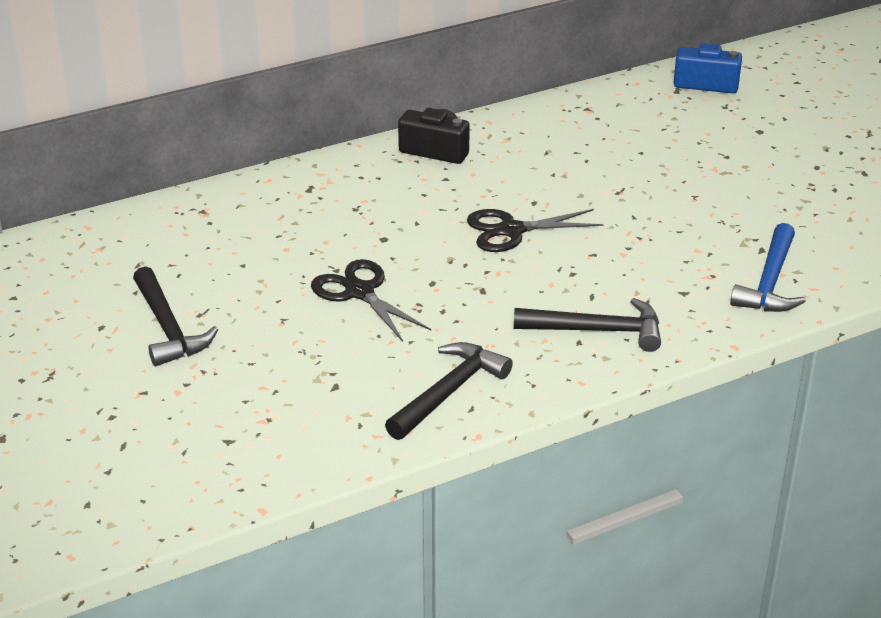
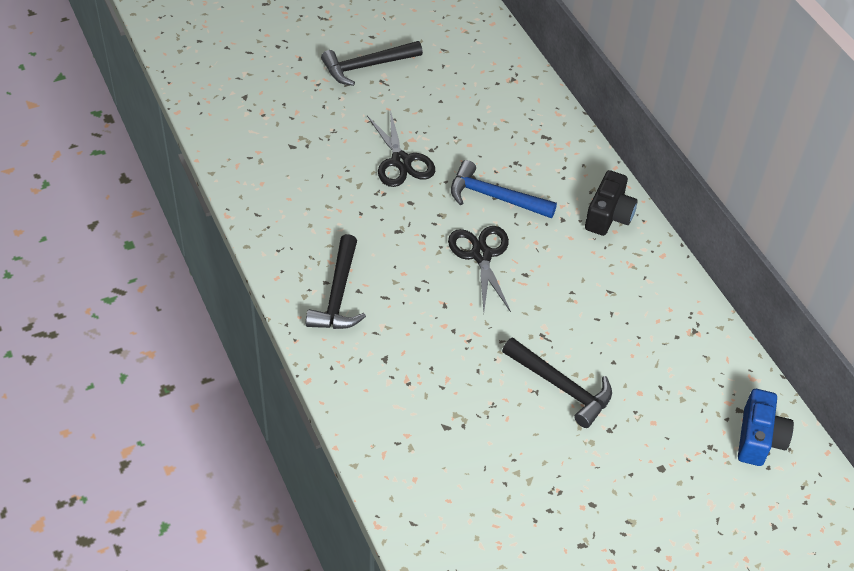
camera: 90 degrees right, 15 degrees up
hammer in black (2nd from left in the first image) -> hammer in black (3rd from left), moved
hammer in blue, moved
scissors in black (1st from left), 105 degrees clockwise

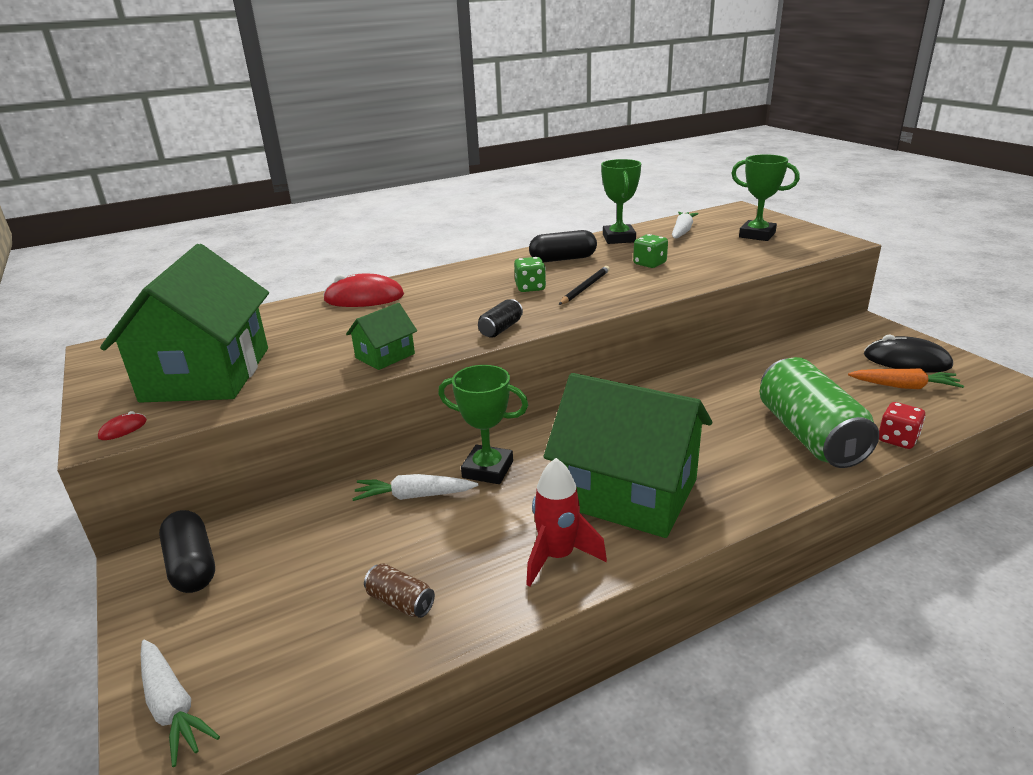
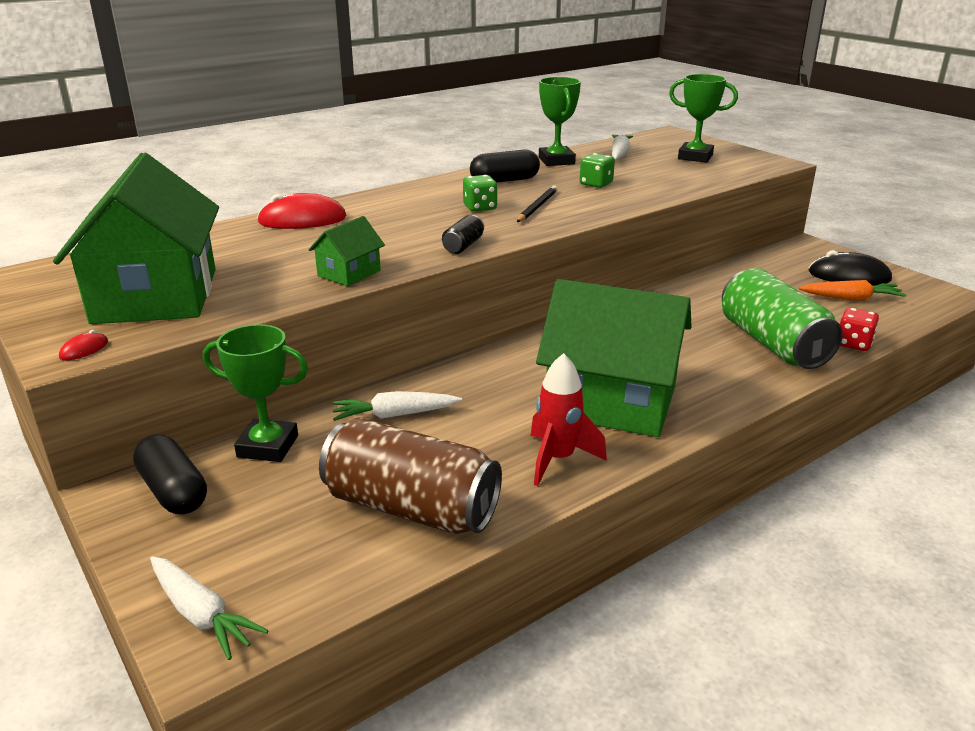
camera: 10 degrees left, 0 degrees up
trophy in green (1st from left), moved
can in brown, x2.40

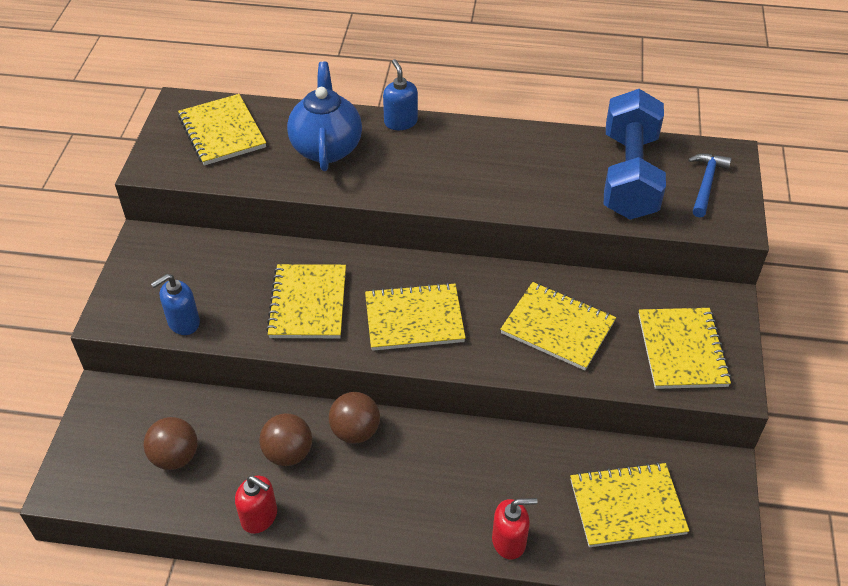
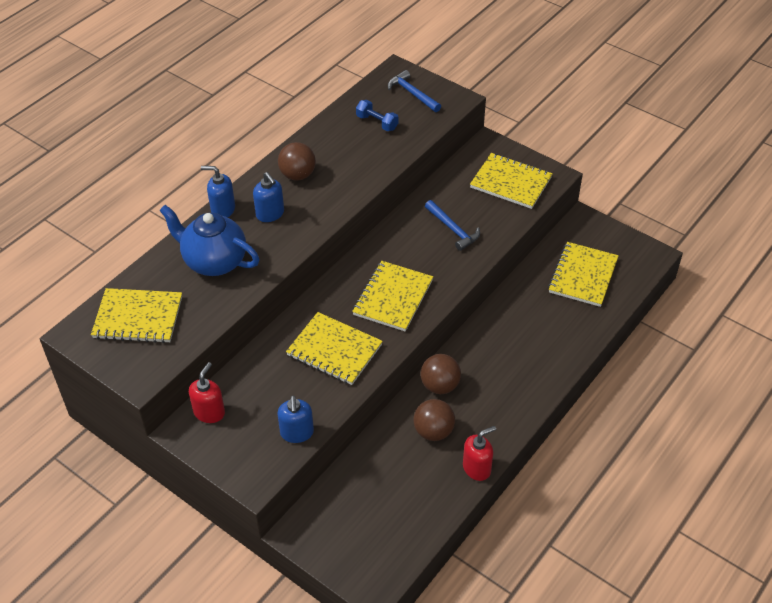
camera: 60 degrees left, 0 degrees up
none -> soap dispenser in blue (2nd from left)
ball in brown (1st from left), moved
soap dispenser in red (2nd from left in the first image) -> soap dispenser in red (1st from left), moved
notebook in yellow (4th from left) -> hammer in blue (2nd from left)
dumbbell in blue, x0.41

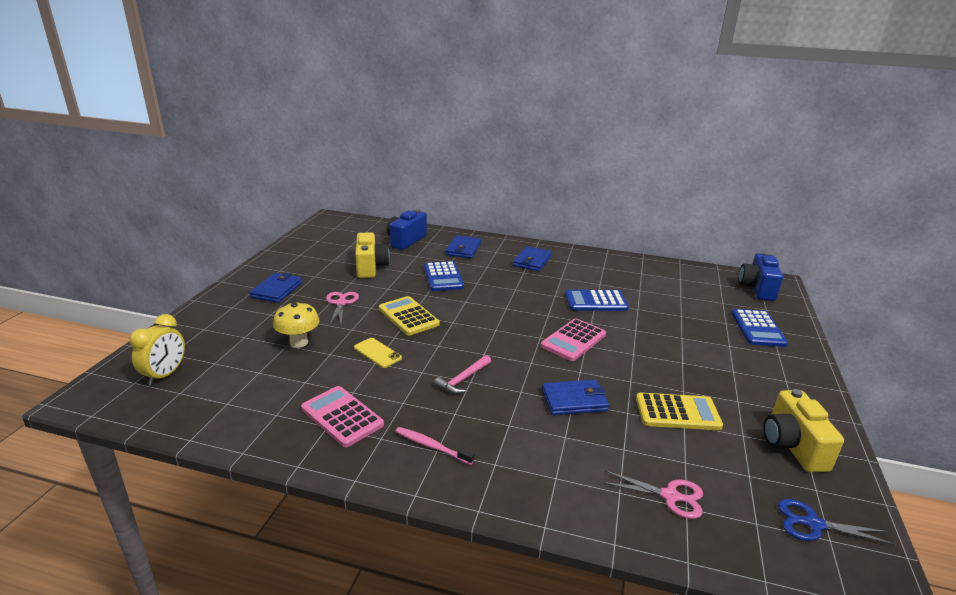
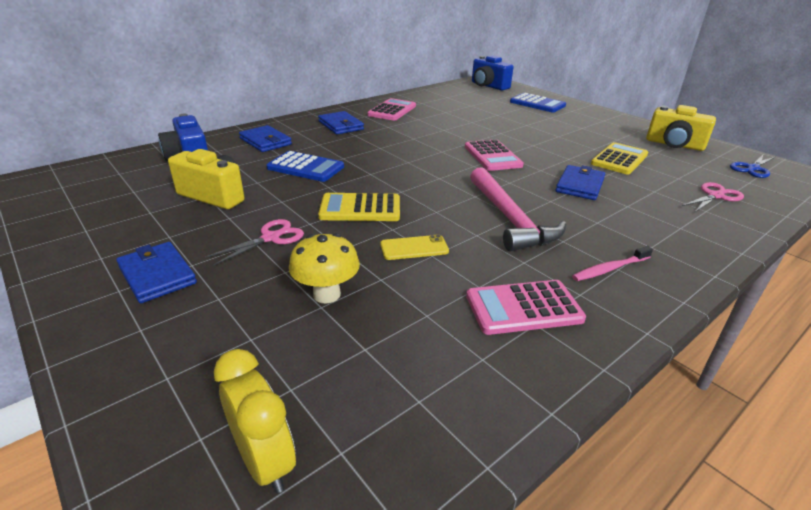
camera: 55 degrees left, 5 degrees up
calculator in blue (2nd from left) -> none
none -> calculator in pink (1st from left)
scissors in pink (1st from left), 105 degrees clockwise
hammer in pink, x1.90

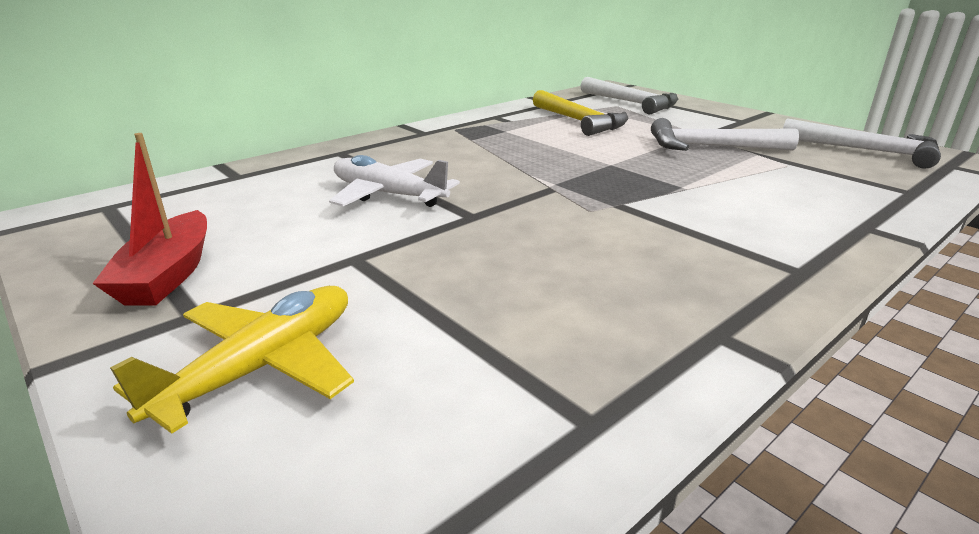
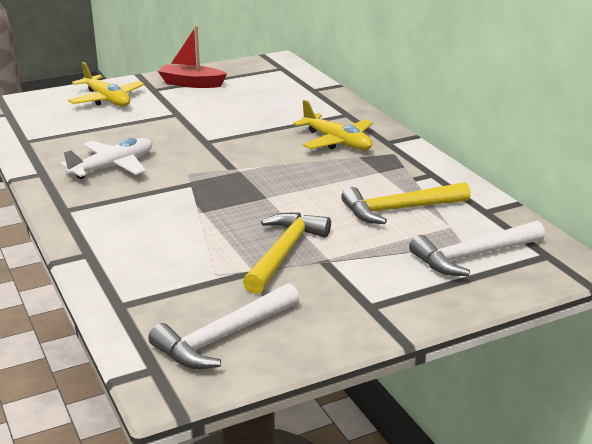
camera: 105 degrees right, 0 degrees up
none -> plane in yellow (2nd from left)
plane in white, moved
hammer in white (2nd from left) -> hammer in yellow (1st from left)

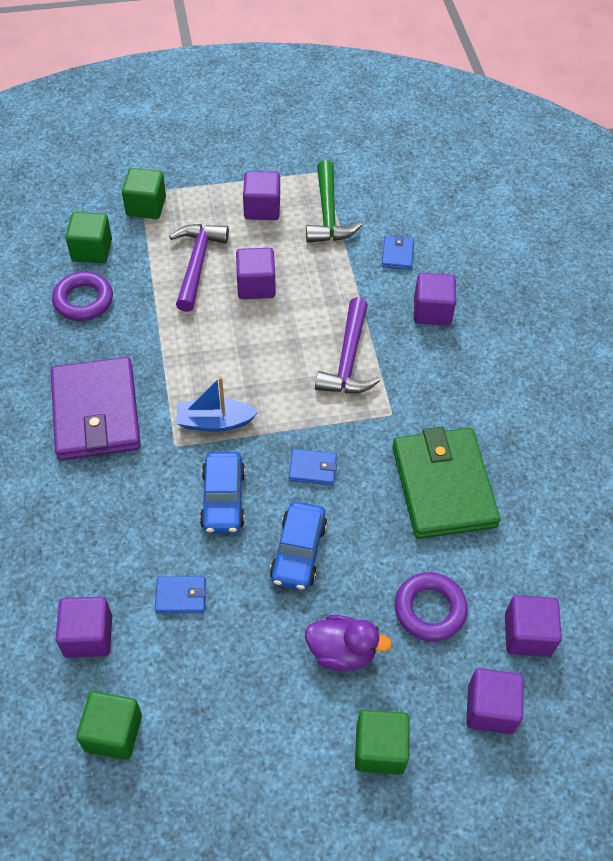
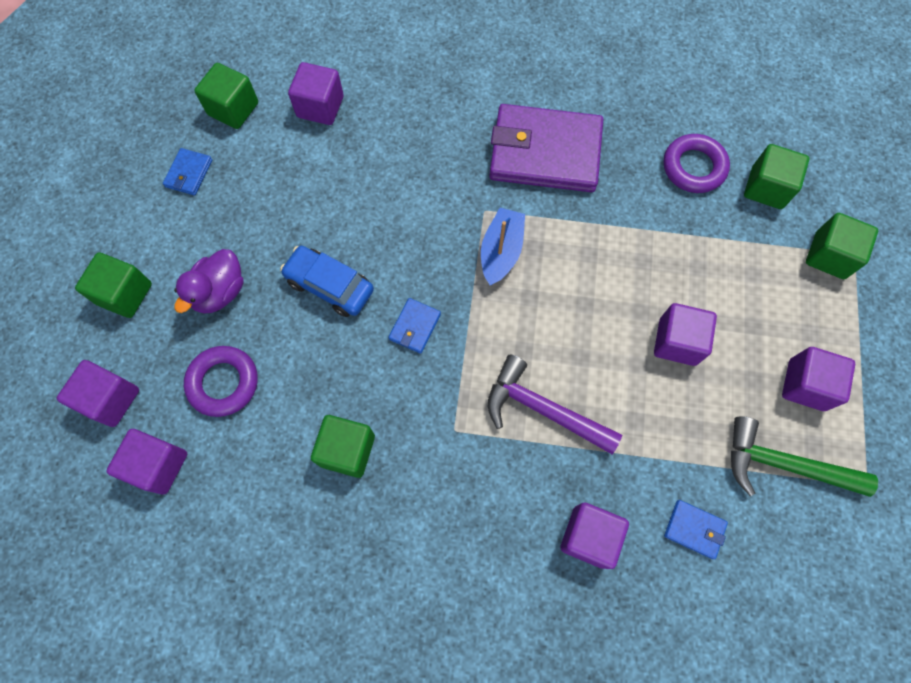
camera: 110 degrees right, 15 degrees up
hammer in purple (1st from left) -> none
car in blue (1st from left) -> none
wallet in blue (1st from left), moved
wallet in green -> cube in green (3rd from left)

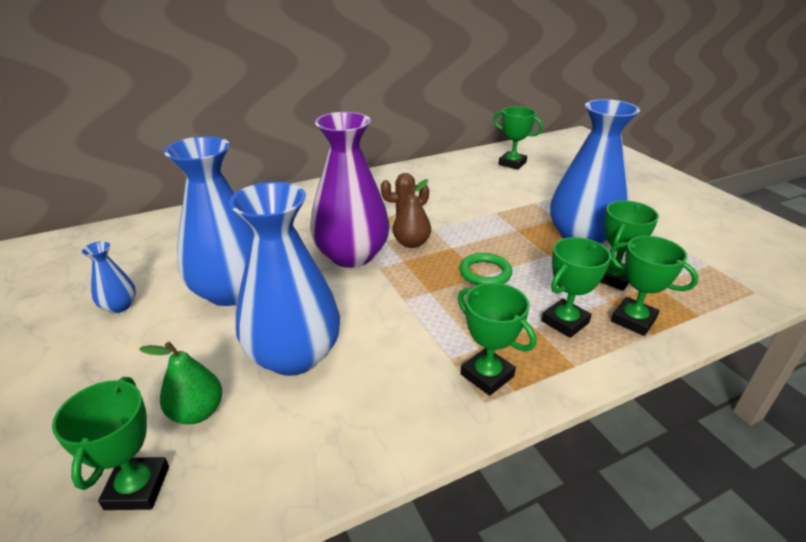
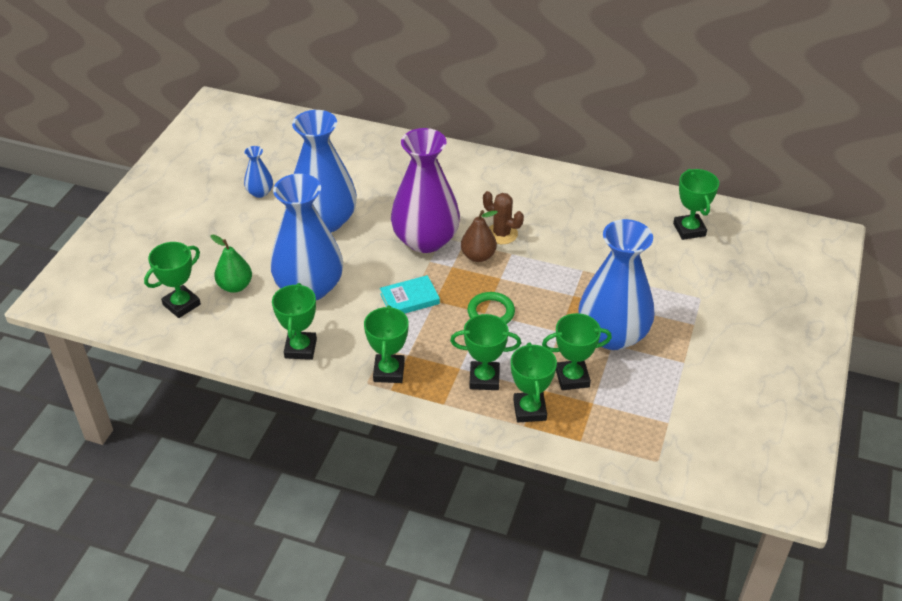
camera: 45 degrees right, 10 degrees up
none -> trophy in green (2nd from left)
none -> book in turquoise

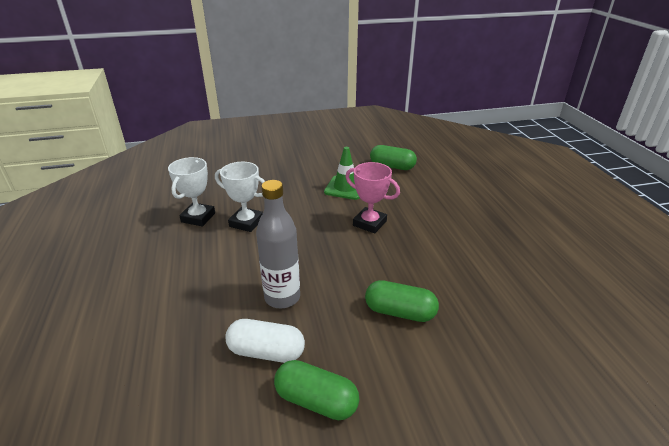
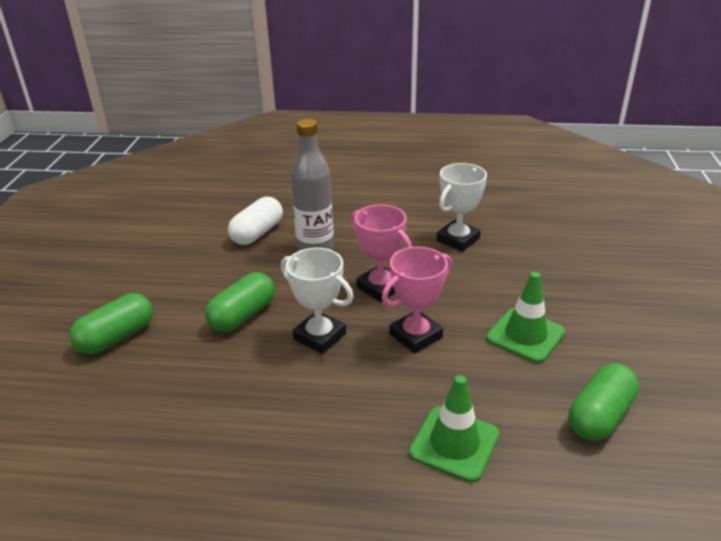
camera: 110 degrees right, 0 degrees up
none -> trophy in pink (1st from left)
none -> traffic cone in green (1st from left)
trophy in white (1st from left), moved
capsule in green (1st from left), moved

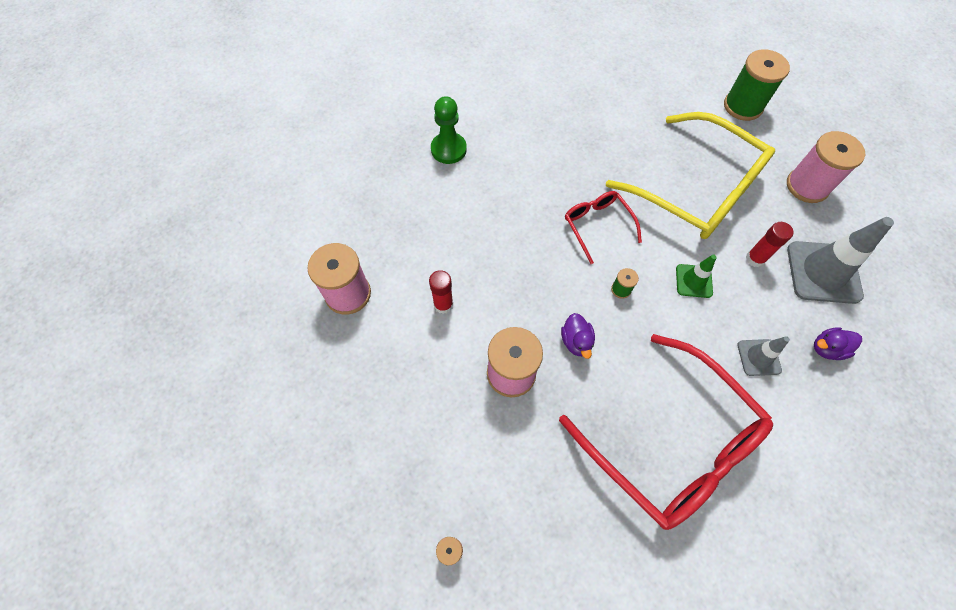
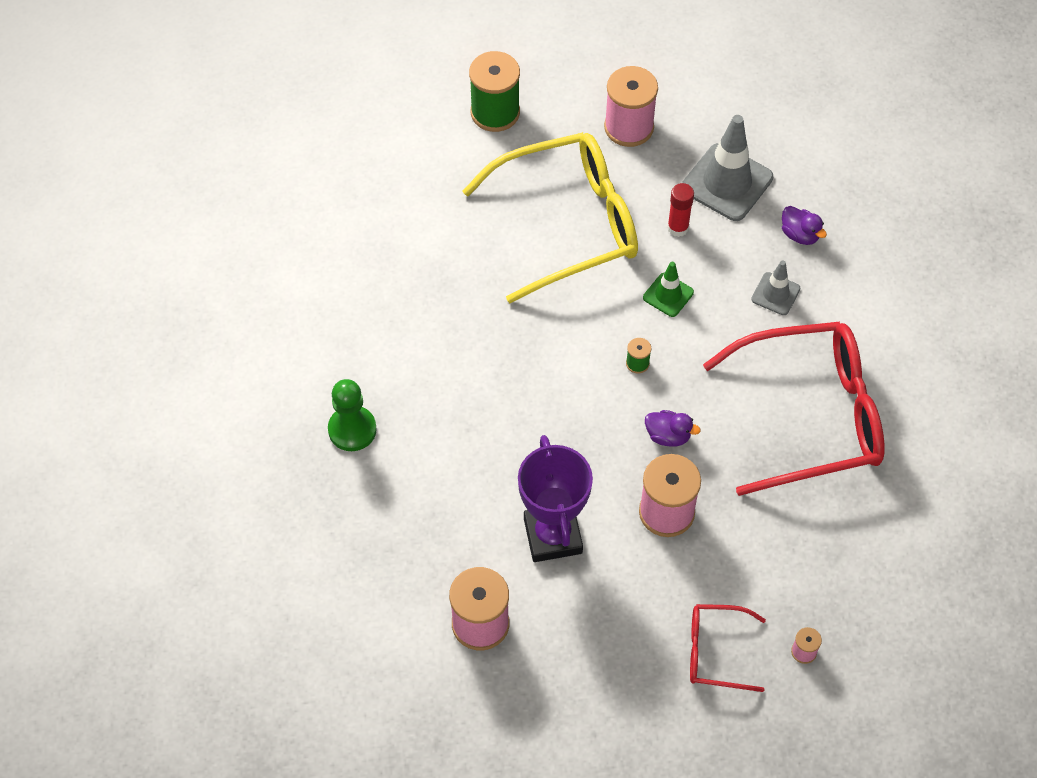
camera: 60 degrees left, 5 degrees down
glasses in red (1st from left), moved
glue stick in red (1st from left) -> trophy in purple
duck in purple (2nd from left), 60 degrees counterclockwise

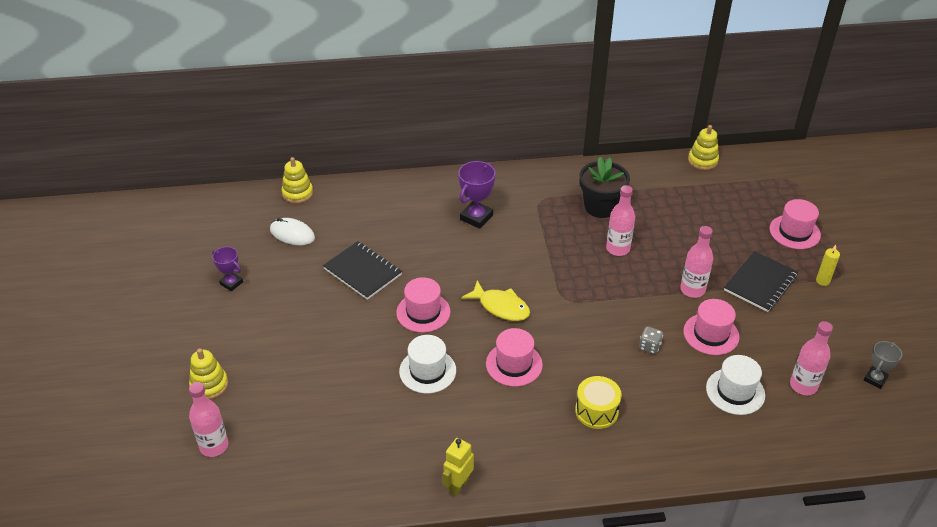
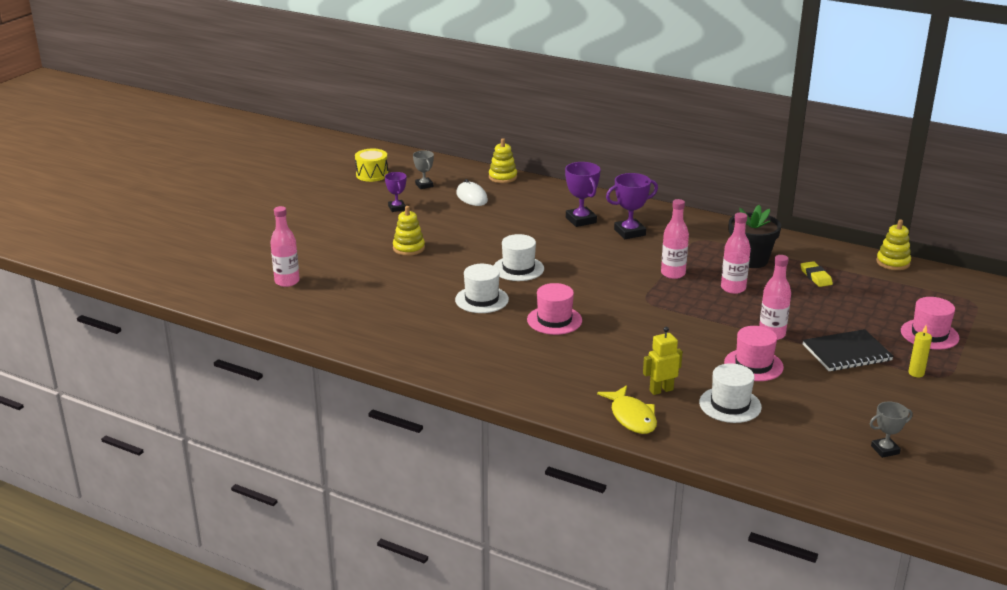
camera: 35 degrees right, 15 degrees down
notebook in black (1st from left) -> none
dice in grey -> none
none -> trophy in grey (1st from left)
none -> trophy in purple (2nd from left)
none -> eraser in yellow
stacking toy in yellow (1st from left), moved
robot in yellow, moved
fish in yellow, moved
drum in yellow, moved
bottle in pink (4th from left in the first image) -> bottle in pink (2nd from left), moved
hat in pink (1st from left) -> hat in white (2nd from left)

